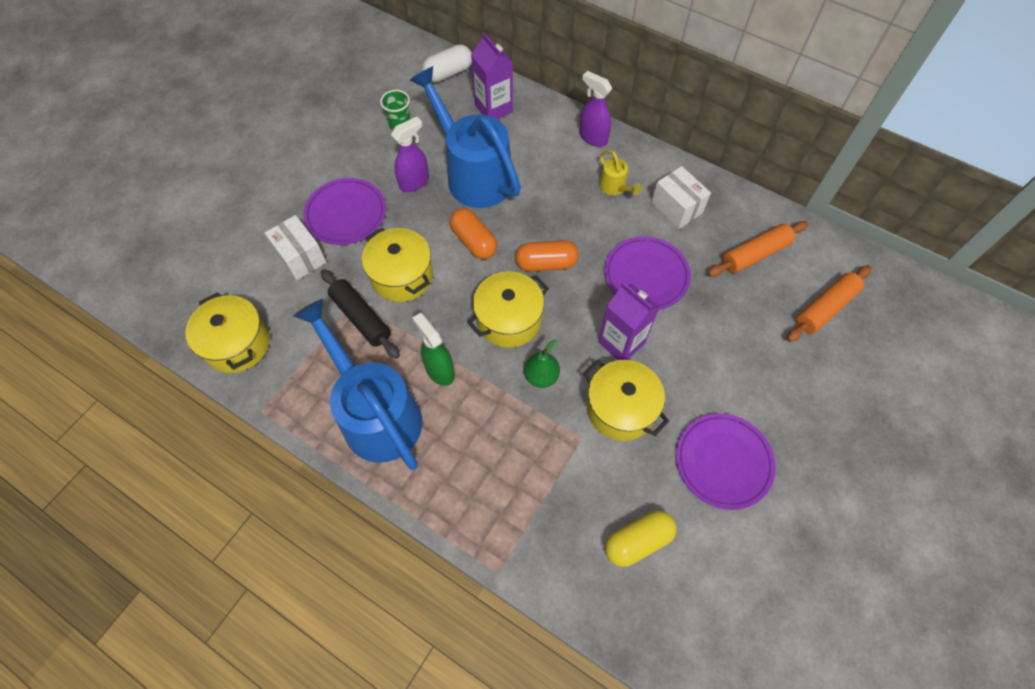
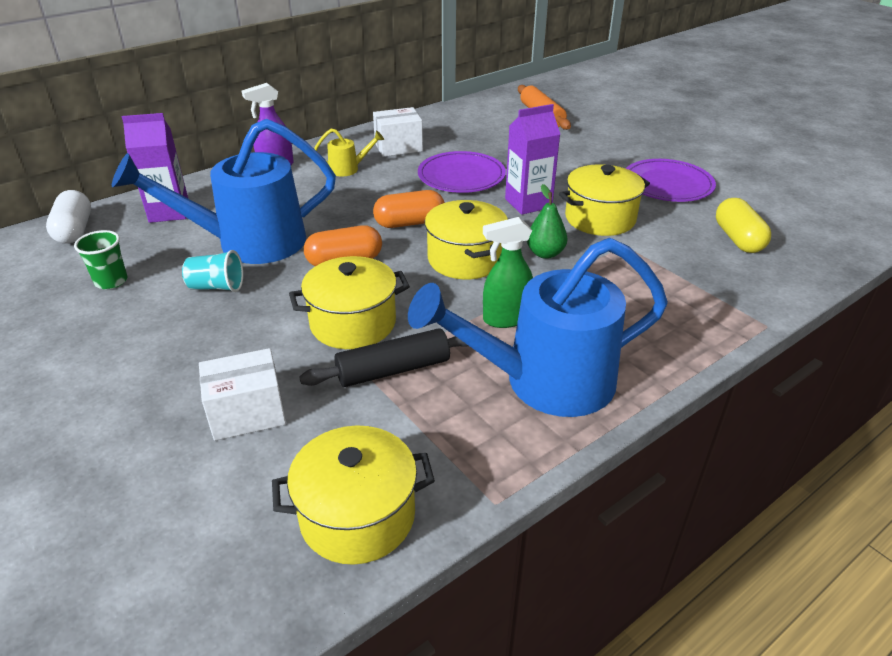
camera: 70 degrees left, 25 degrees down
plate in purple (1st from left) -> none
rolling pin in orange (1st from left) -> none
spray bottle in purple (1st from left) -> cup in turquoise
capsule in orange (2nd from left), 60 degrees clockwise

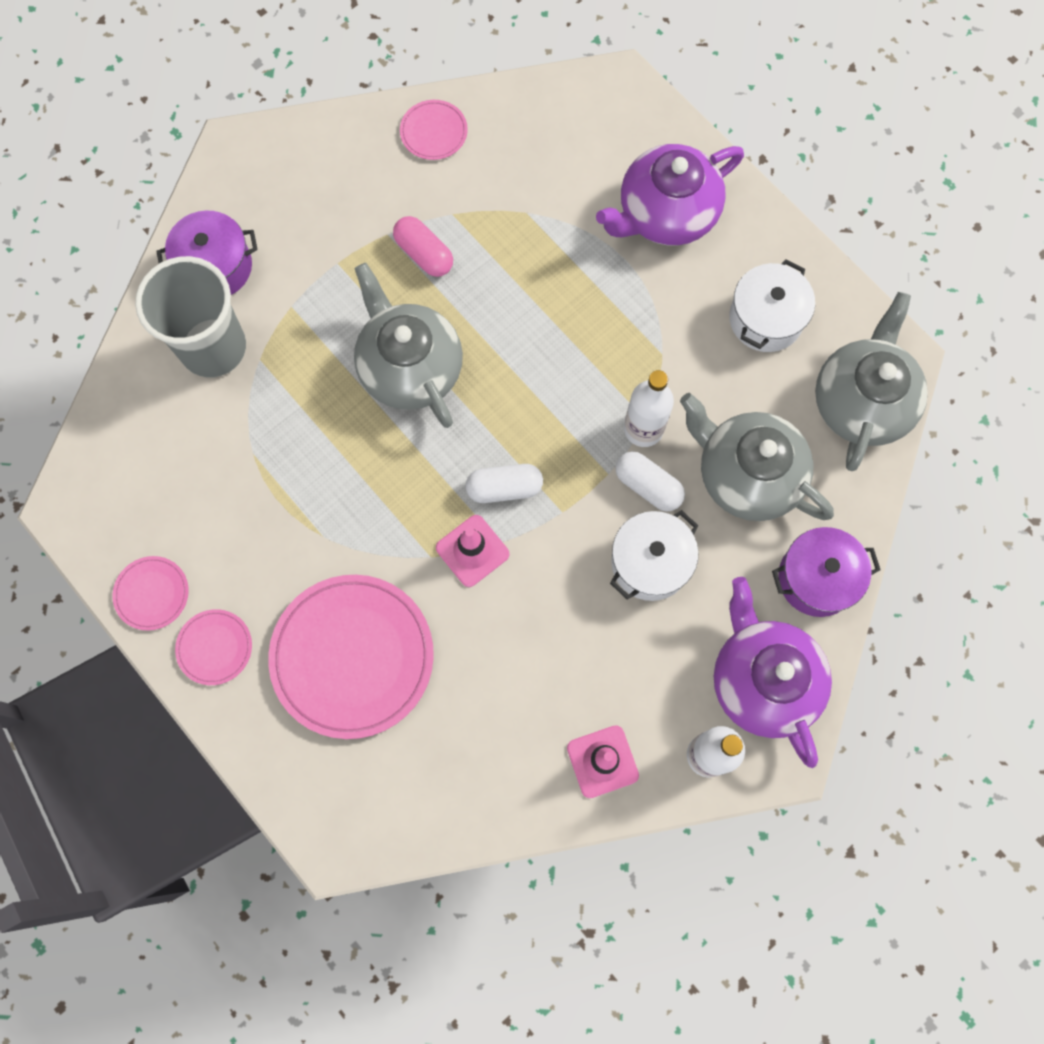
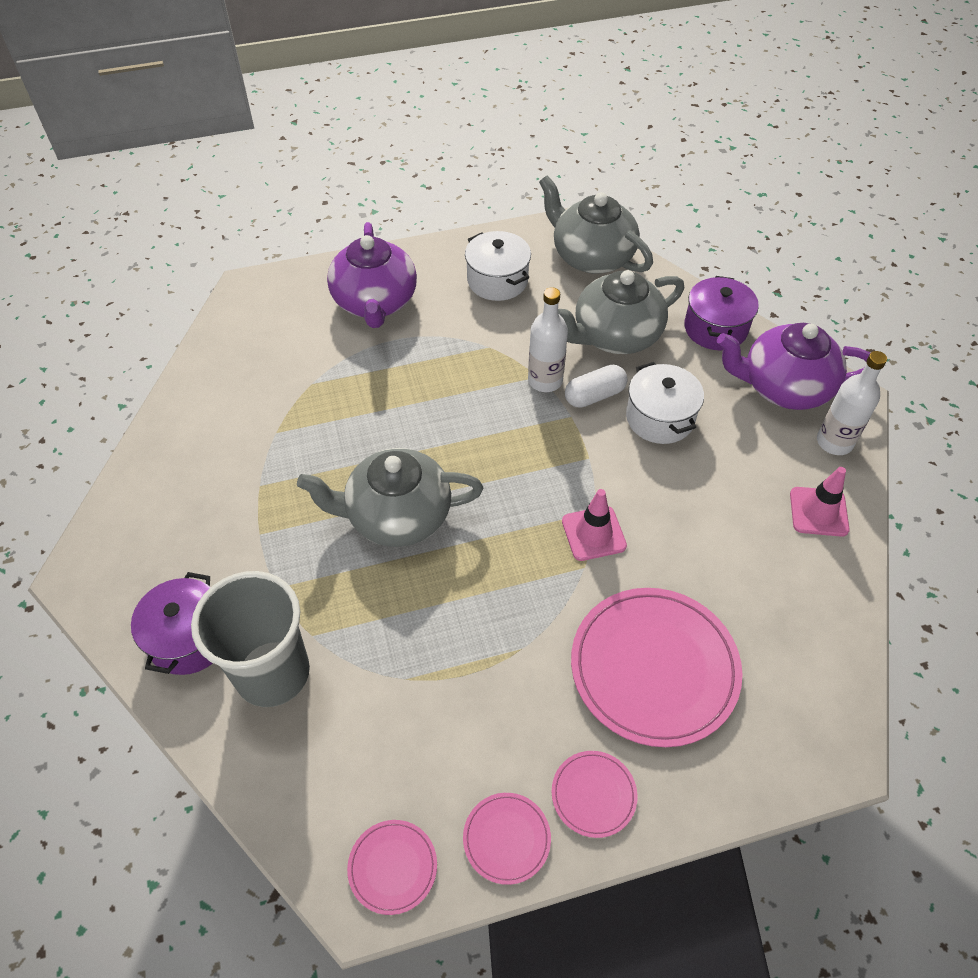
camera: 65 degrees left, 20 degrees down
capsule in pink -> none
capsule in white (1st from left) -> none
plate in pink (4th from left in the first image) -> plate in pink (1st from left), moved

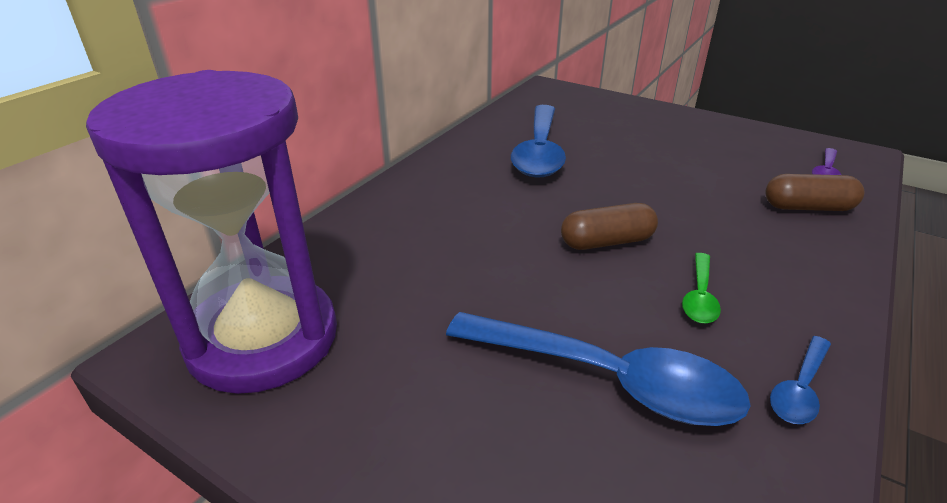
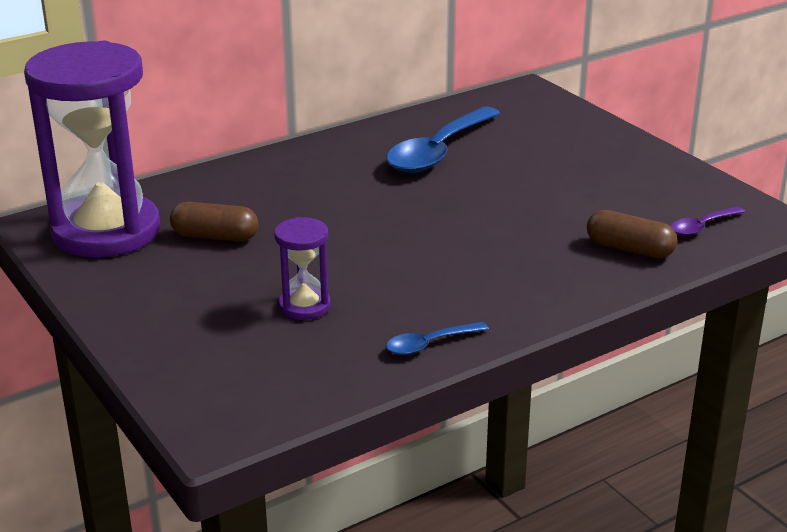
camera: 25 degrees right, 5 degrees down
spoon in green -> none
capsule in brown (1st from left), moved
spoon in blue (2nd from left) -> hourglass in purple (2nd from left)

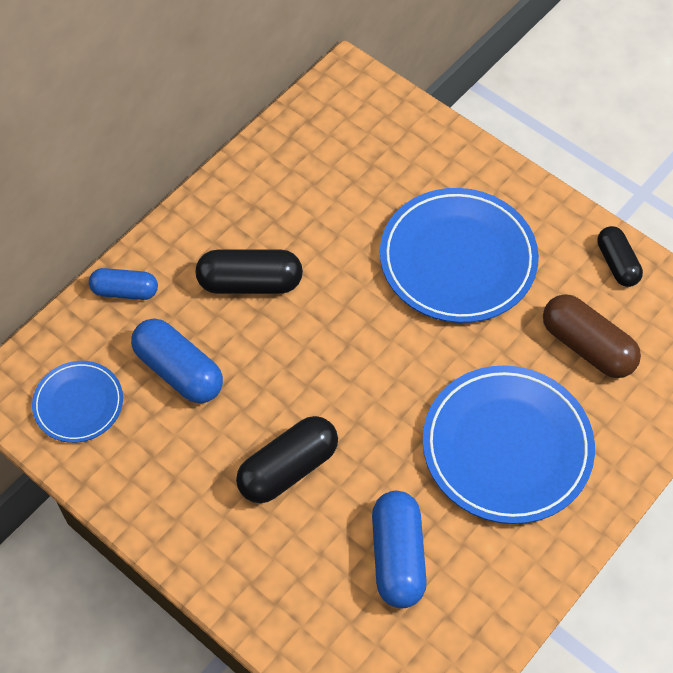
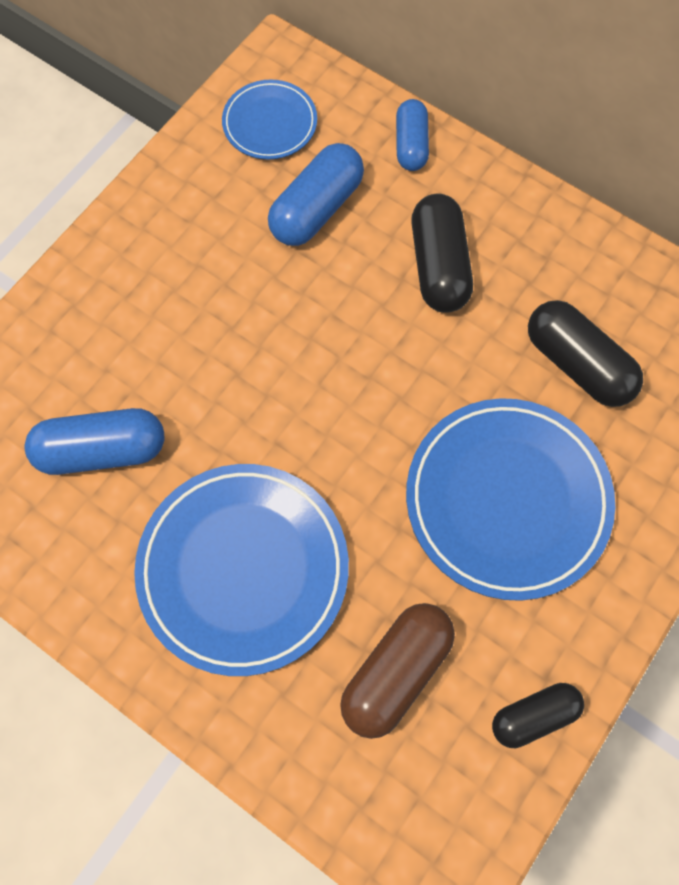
camera: 85 degrees right, 10 degrees up
capsule in black (2nd from left in the first image) -> capsule in black (3rd from left), moved

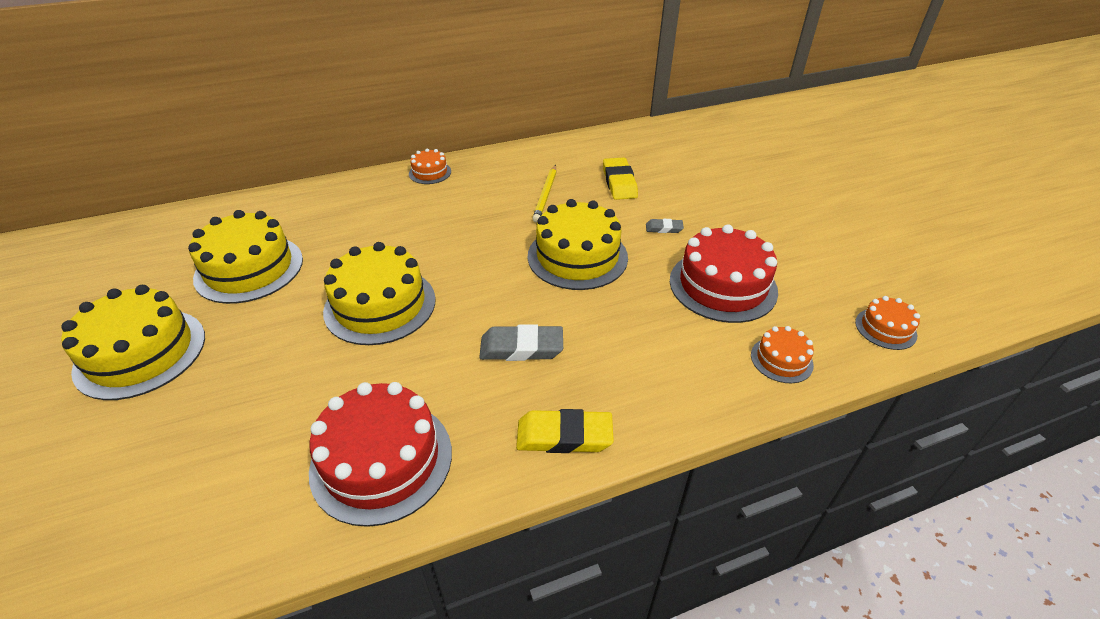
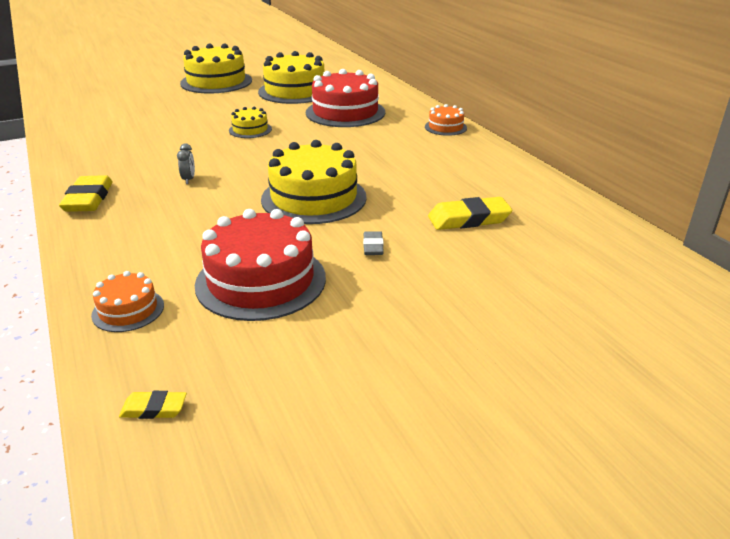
camera: 85 degrees right, 10 degrees down
pencil in yellow -> none
cake in red (1st from left in the first image) -> cake in red (2nd from left), moved
eraser in grey (1st from left) -> clock in grey
cake in orange (3rd from left) -> eraser in yellow (2nd from left)
cake in yellow (3rd from left in the first image) -> cake in yellow (2nd from left), x0.50

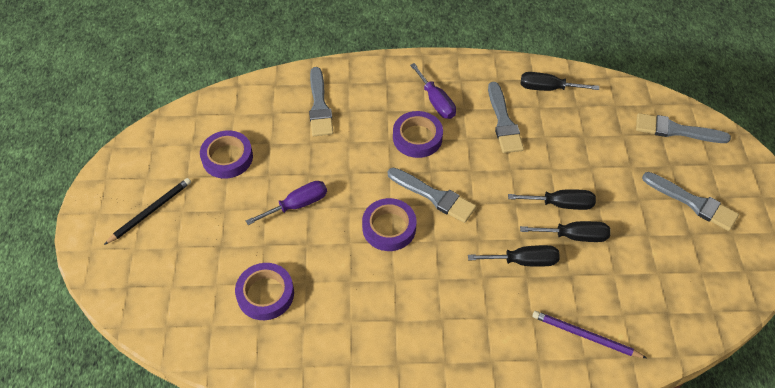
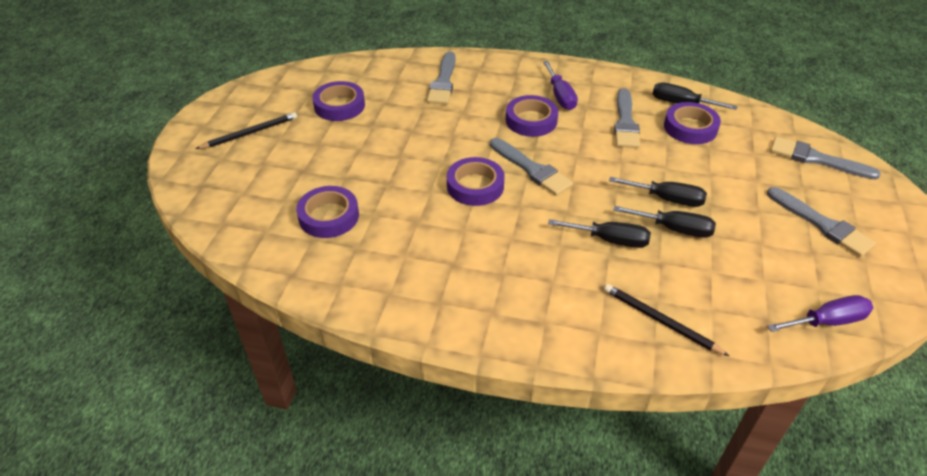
camera: 15 degrees right, 10 degrees down
none -> tape in purple (5th from left)
screwdriver in purple (1st from left in the first image) -> screwdriver in purple (2nd from left), moved
pencil in purple -> pencil in black (2nd from left)

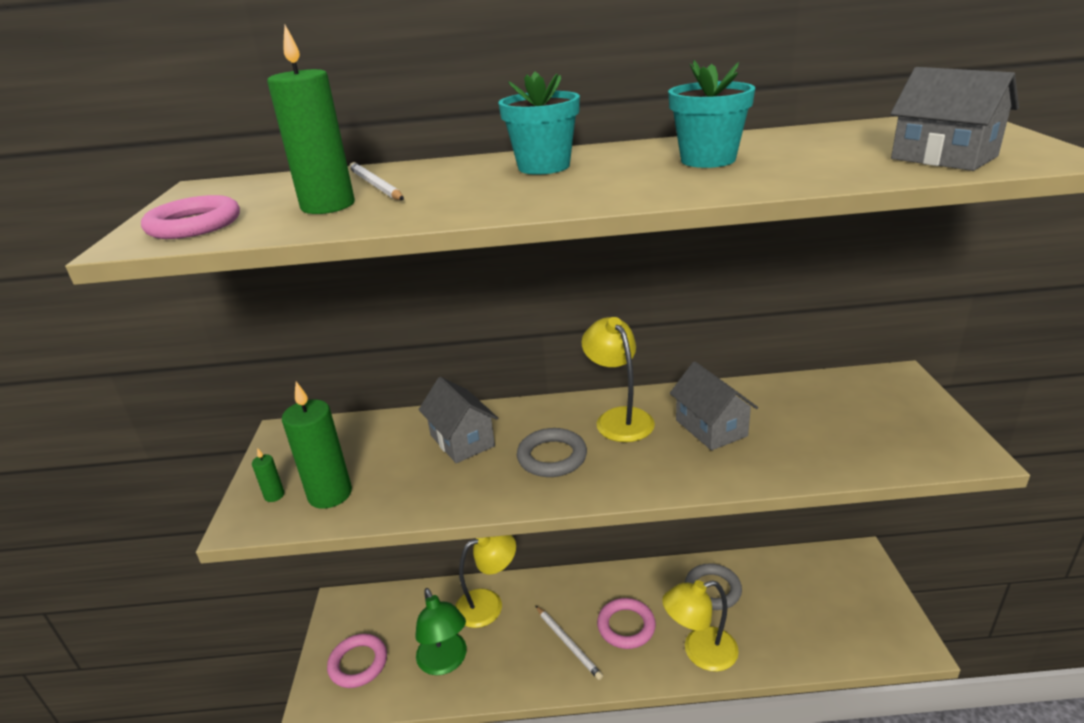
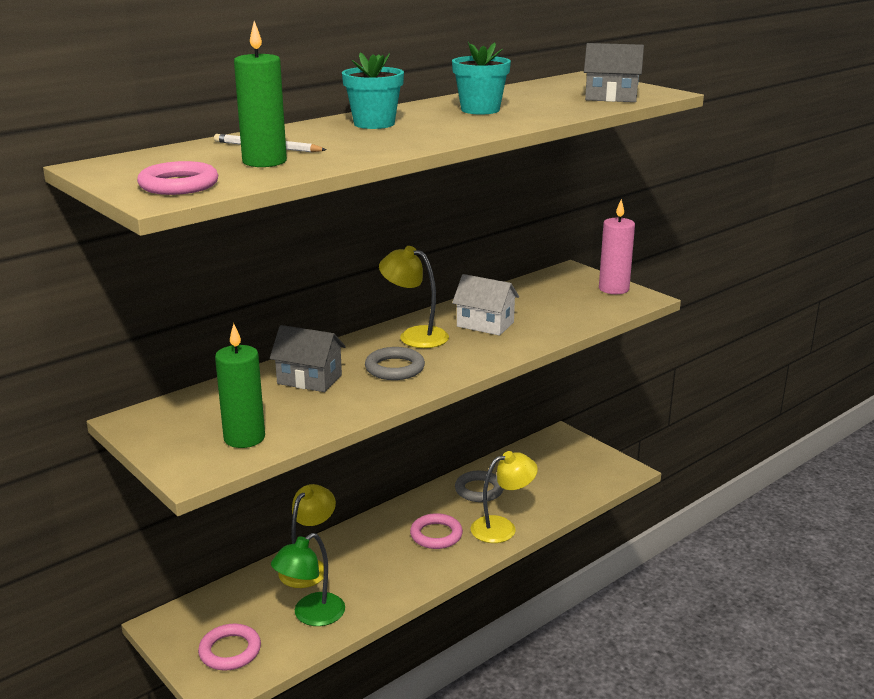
camera: 40 degrees left, 5 degrees down
candle in green (1st from left) -> none
pencil in white (2nd from left) -> none
none -> candle in pink
house in grey (2nd from left) -> house in white
lamp in green, 105 degrees clockwise
lamp in yellow (3rd from left), 150 degrees counterclockwise

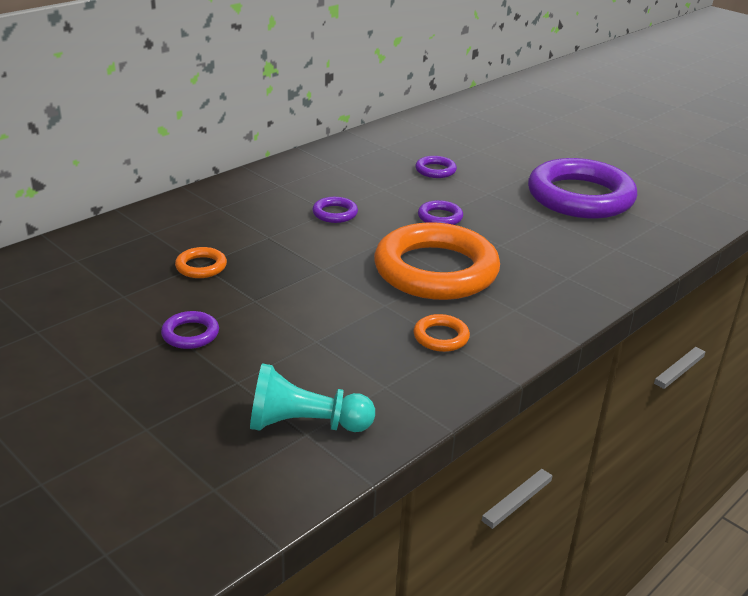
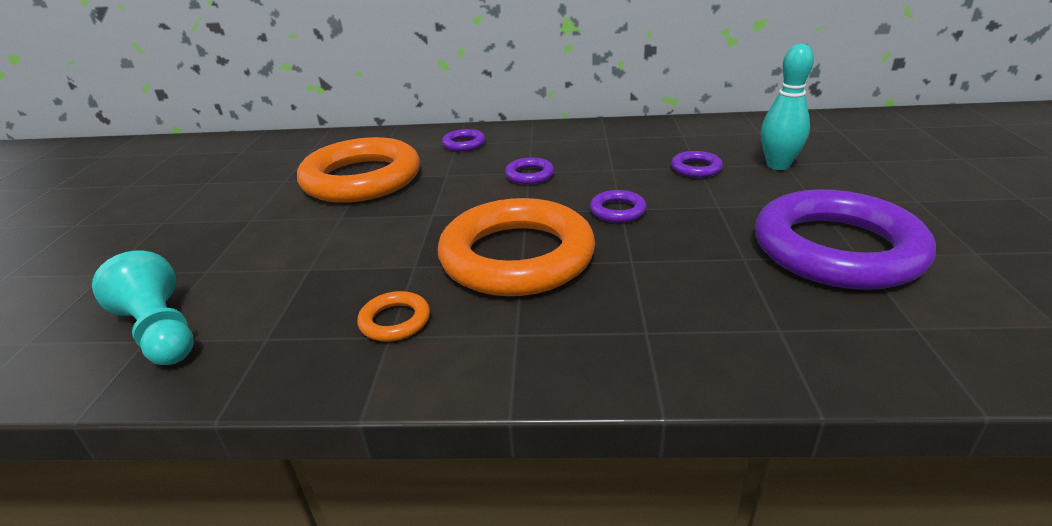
camera: 50 degrees right, 0 degrees up
none -> bowling pin in turquoise
ring in purple (1st from left), moved
ring in orange (1st from left), x2.49

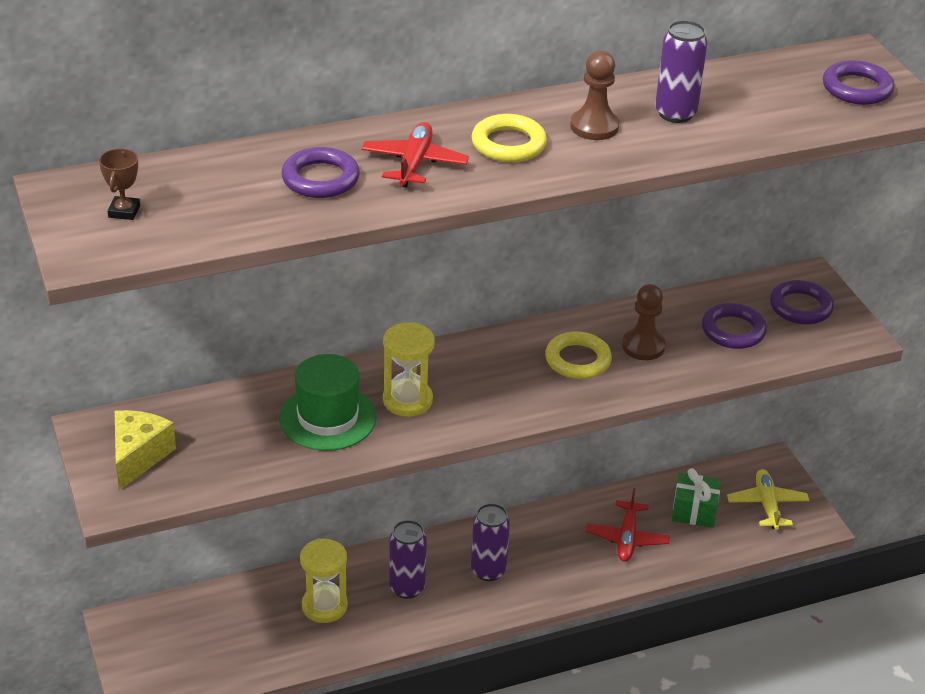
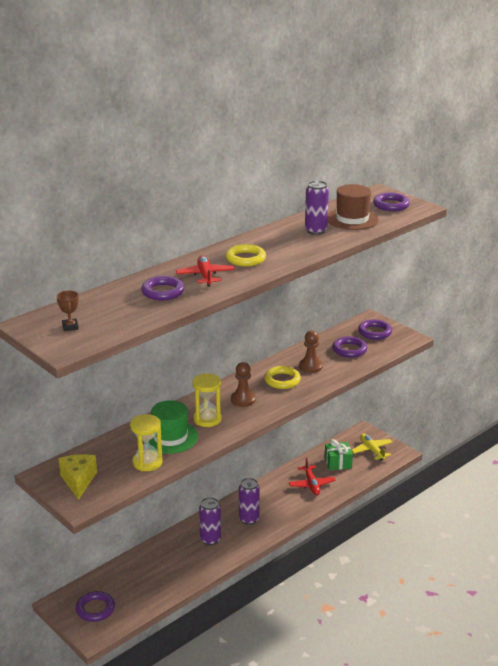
camera: 20 degrees left, 10 degrees down
none -> ring in purple (1st from left)
none -> hat in brown
hourglass in yellow (1st from left), moved
pawn in brown (1st from left), moved

